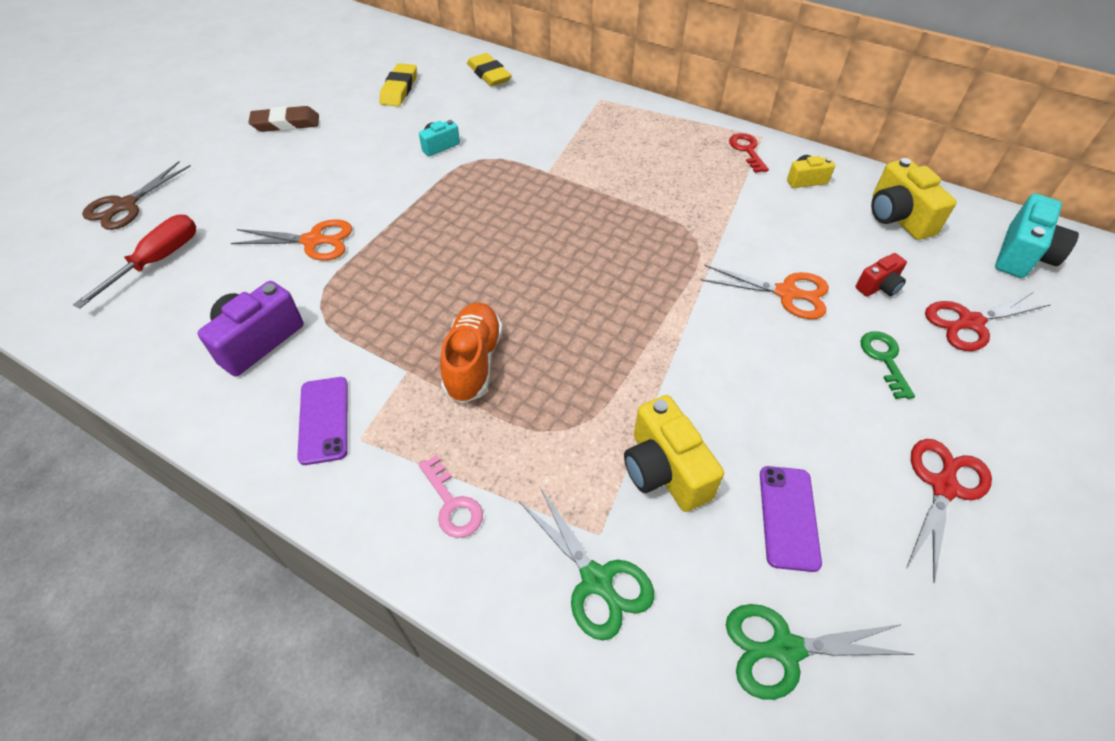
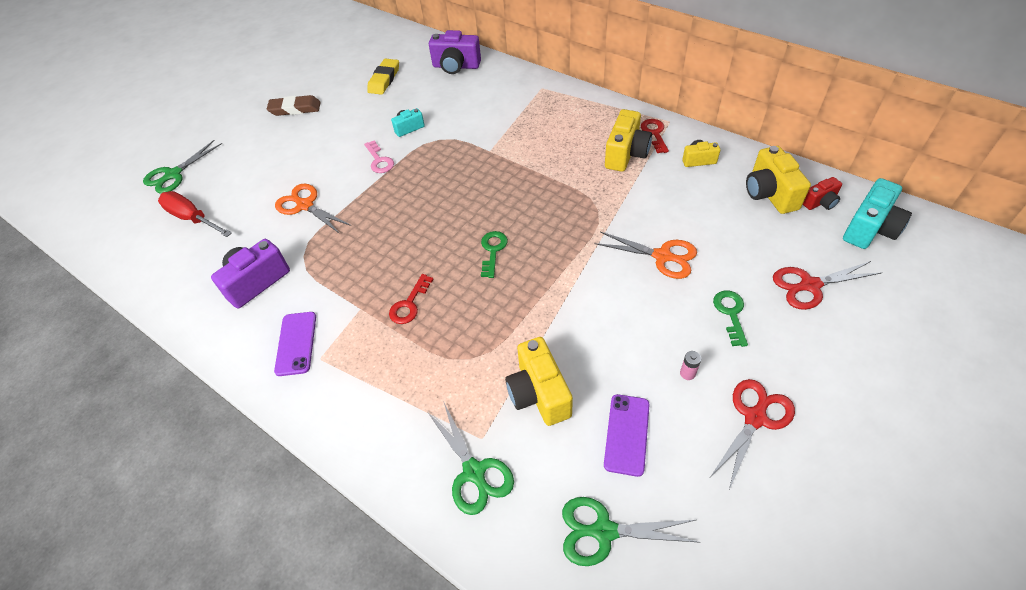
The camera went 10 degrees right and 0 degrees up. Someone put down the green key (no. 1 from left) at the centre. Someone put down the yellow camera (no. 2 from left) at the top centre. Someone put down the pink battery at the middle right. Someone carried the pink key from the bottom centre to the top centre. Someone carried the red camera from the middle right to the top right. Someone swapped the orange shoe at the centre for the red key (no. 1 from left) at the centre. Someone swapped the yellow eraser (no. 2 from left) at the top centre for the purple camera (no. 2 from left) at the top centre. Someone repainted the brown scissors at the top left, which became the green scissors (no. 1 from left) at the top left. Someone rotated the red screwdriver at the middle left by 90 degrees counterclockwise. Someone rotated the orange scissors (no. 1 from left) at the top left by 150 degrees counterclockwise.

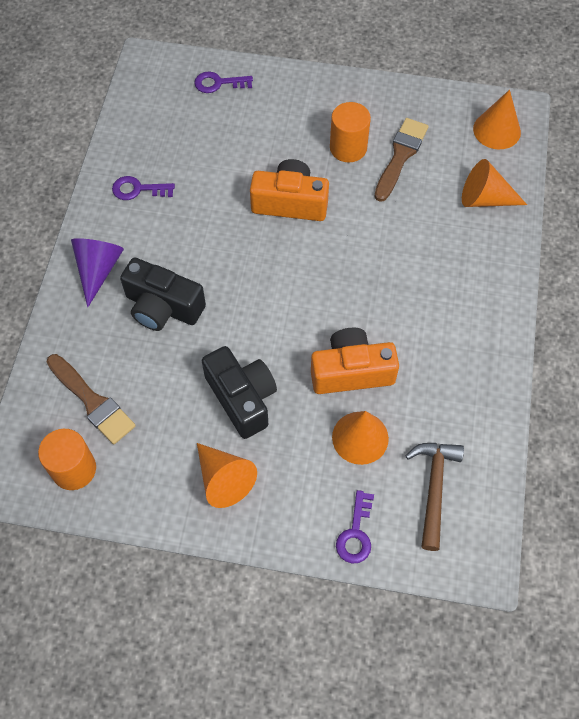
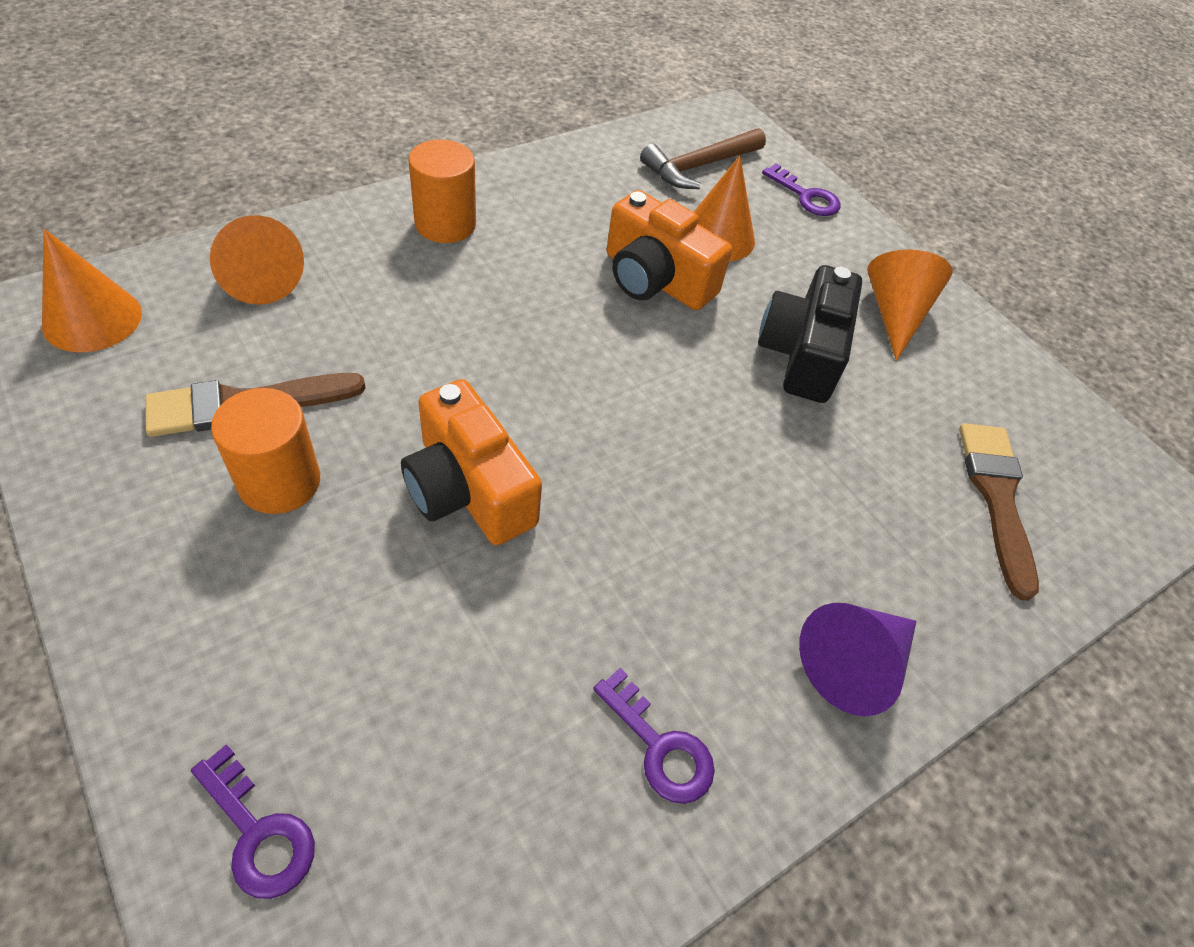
The camera went 140 degrees left and 10 degrees down. Someone took away the black camera (no. 1 from left) at the middle left. Someone carried the orange cylinder (no. 1 from left in the first image) from the middle left to the top centre. Someone rotated the purple key (no. 3 from left) at the bottom centre by 75 degrees clockwise.

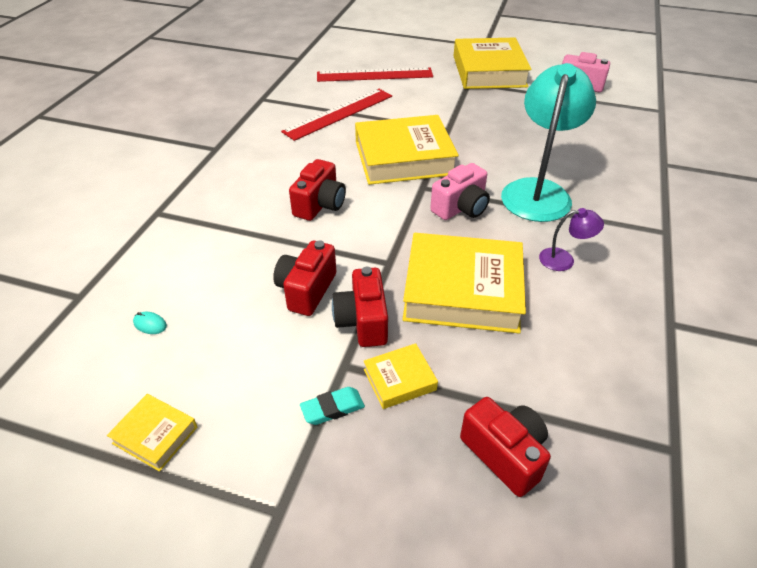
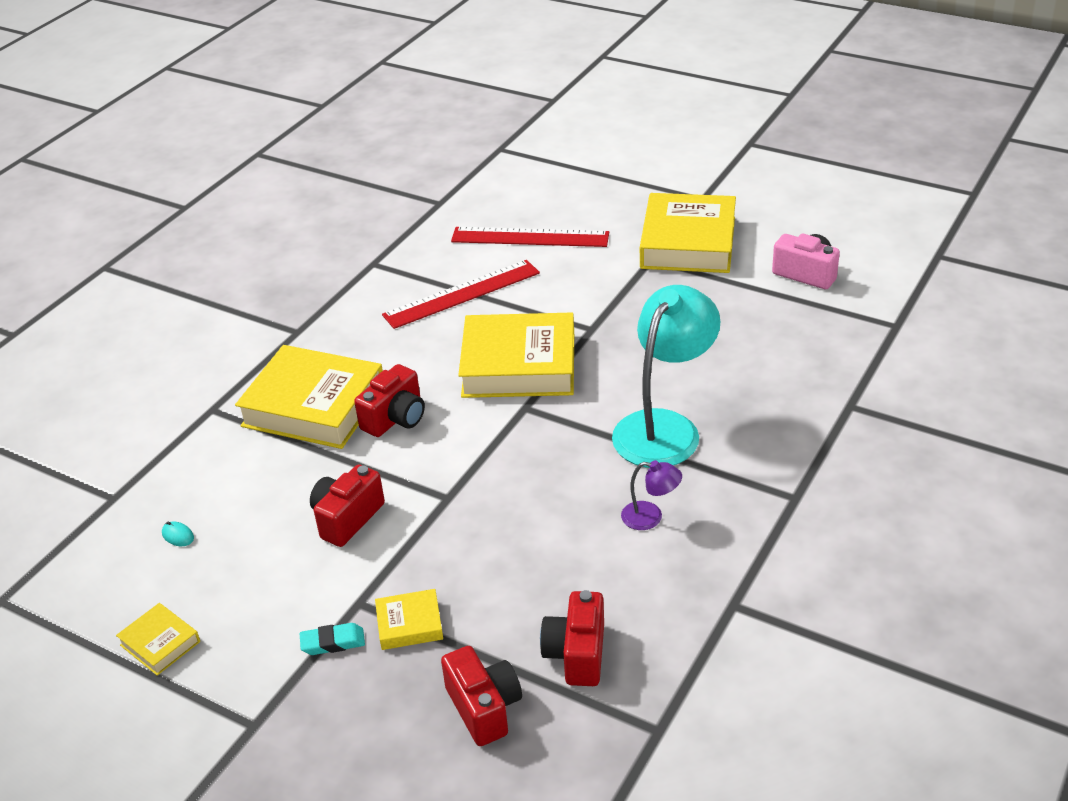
The camera went 15 degrees right and 5 degrees down. Someone took away the pink camera (no. 1 from left) at the centre. Someone carried the red camera (no. 3 from left in the first image) from the centre to the bottom centre. Someone carried the yellow book (no. 4 from left in the first image) from the centre to the middle left.

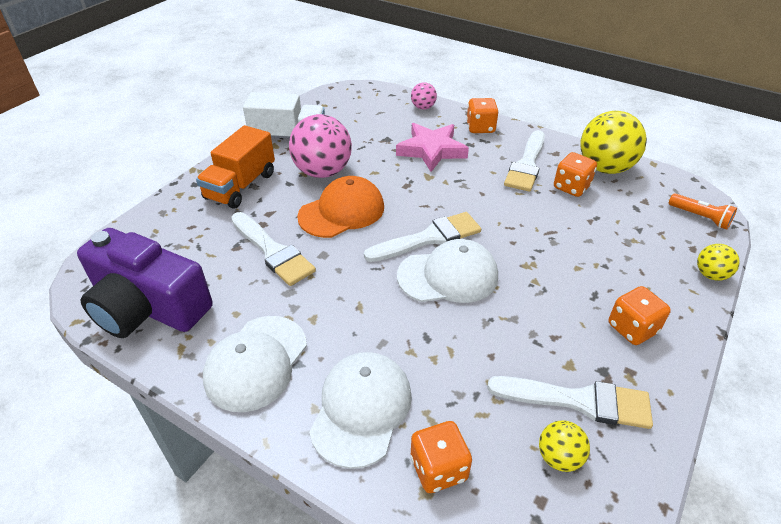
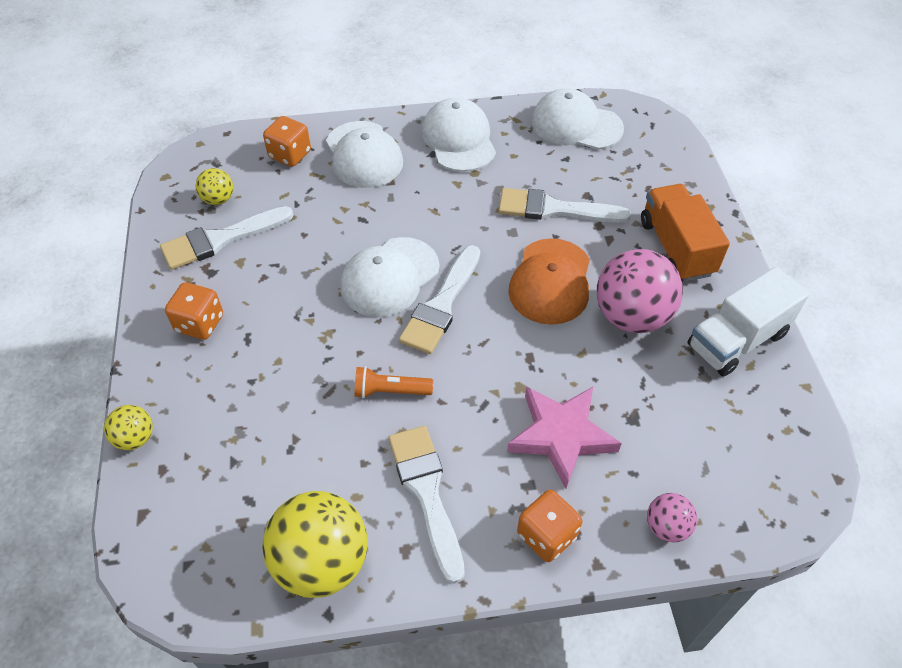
The camera went 140 degrees right and 10 degrees up. Someone took away the orange dice (no. 3 from left) at the top right. Someone carried the orange flashlight from the middle right to the centre. Someone swapped the purple camera at the middle left for the white cap (no. 4 from left) at the top centre.

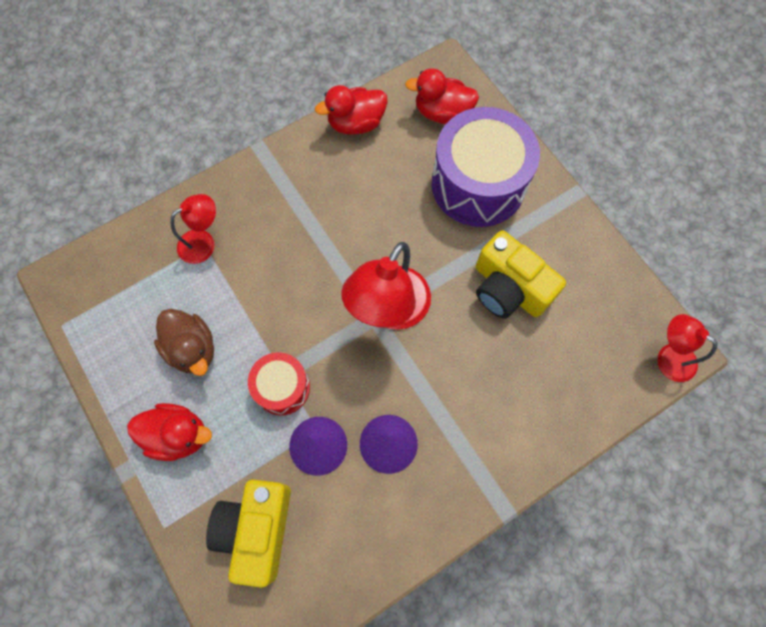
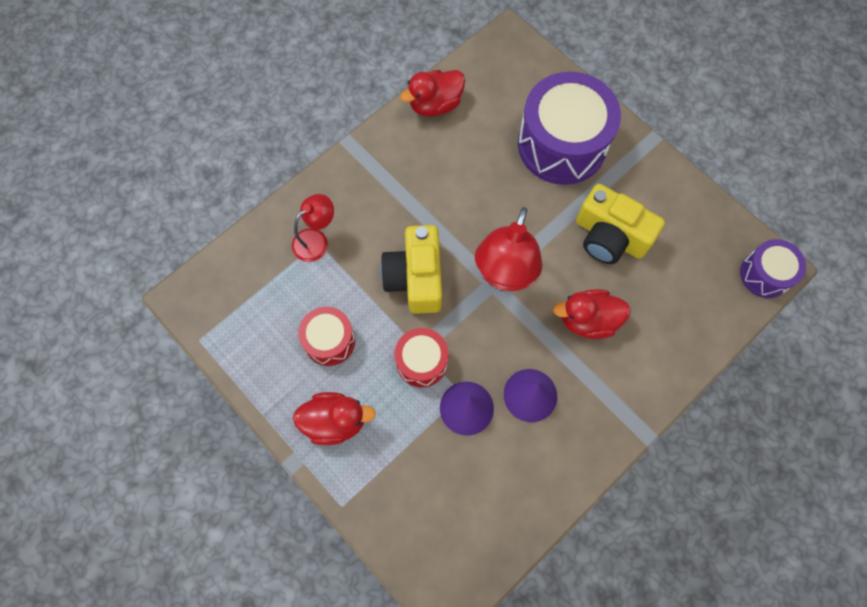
The camera went 10 degrees left and 0 degrees up. Someone carried the yellow camera (no. 1 from left) from the bottom left to the centre. Someone carried the red duck (no. 3 from left) from the top centre to the middle right. Someone swapped the brown duck at the middle left for the red drum (no. 1 from left) at the centre. Someone swapped the red lamp (no. 3 from left) at the middle right for the purple drum (no. 2 from left) at the middle right.

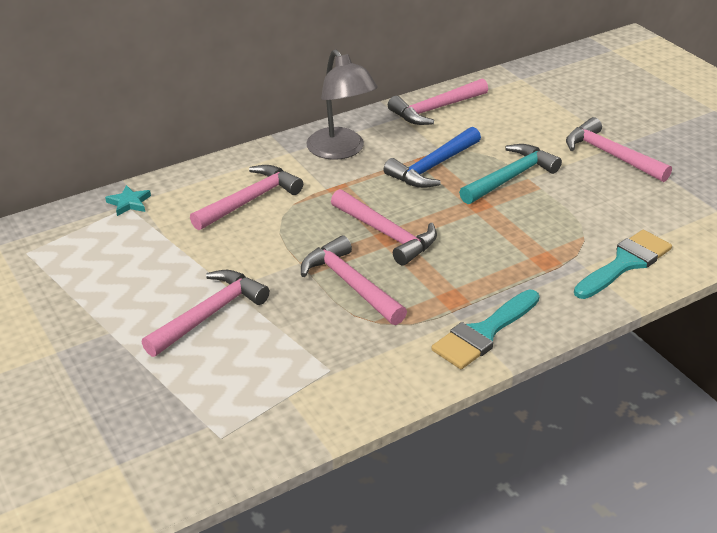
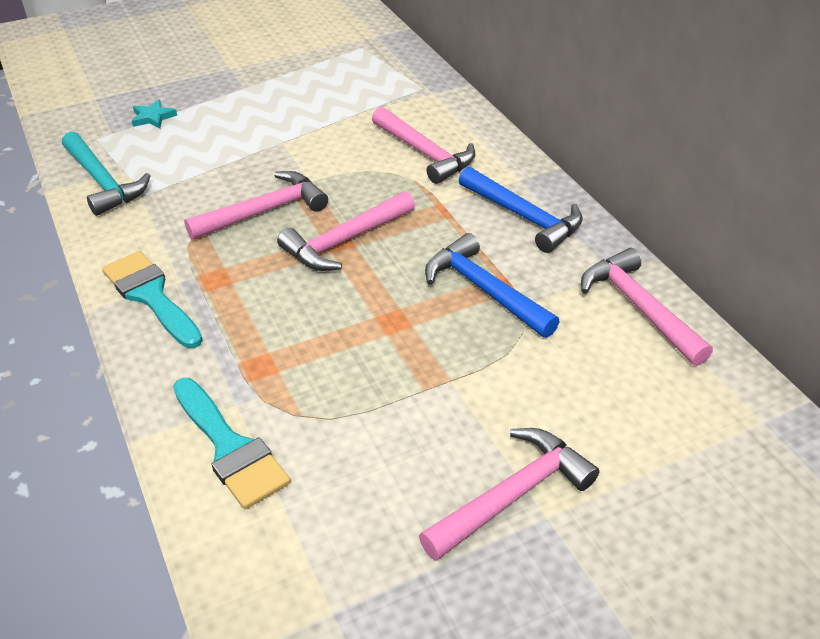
The camera went 95 degrees right and 5 degrees up. Someone took away the pink hammer (no. 1 from left) at the middle left. Someone carried the turquoise star from the middle left to the top left. Someone carried the turquoise hammer from the top right to the top left. Someone swapped the grey lamp at the top centre for the blue hammer (no. 2 from left) at the top centre.

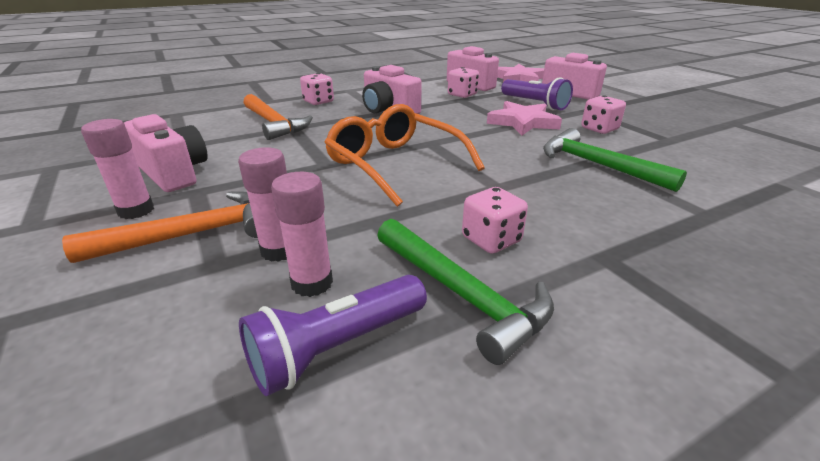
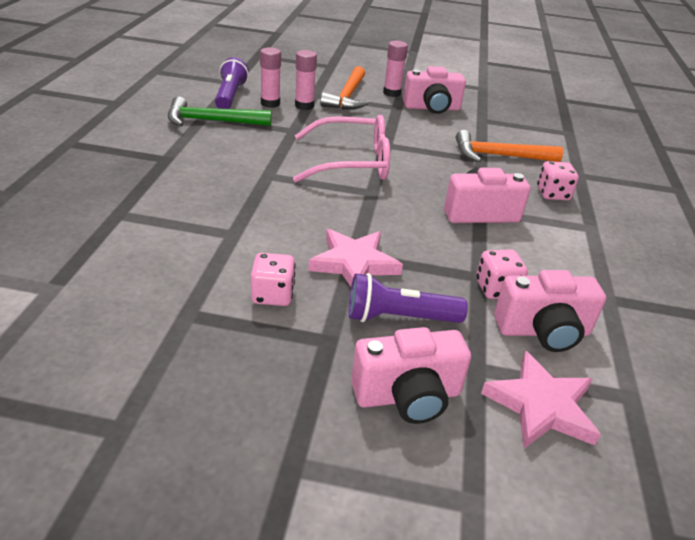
The camera went 125 degrees right and 5 degrees up. Someone took away the pink dice (no. 3 from left) at the centre. Someone took away the green hammer (no. 2 from left) at the middle right. Someone repainted the orange glasses at the centre, which became the pink glasses at the top centre.

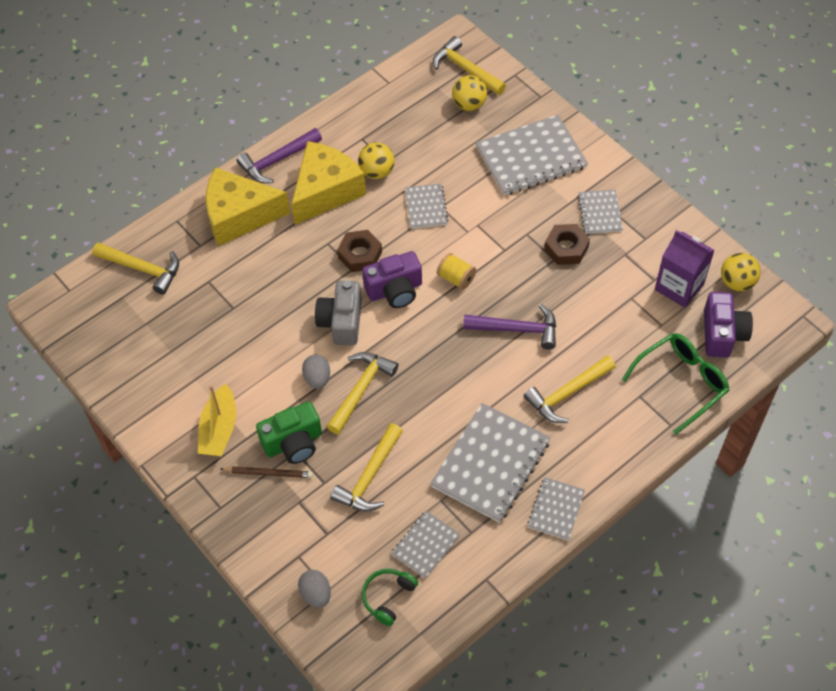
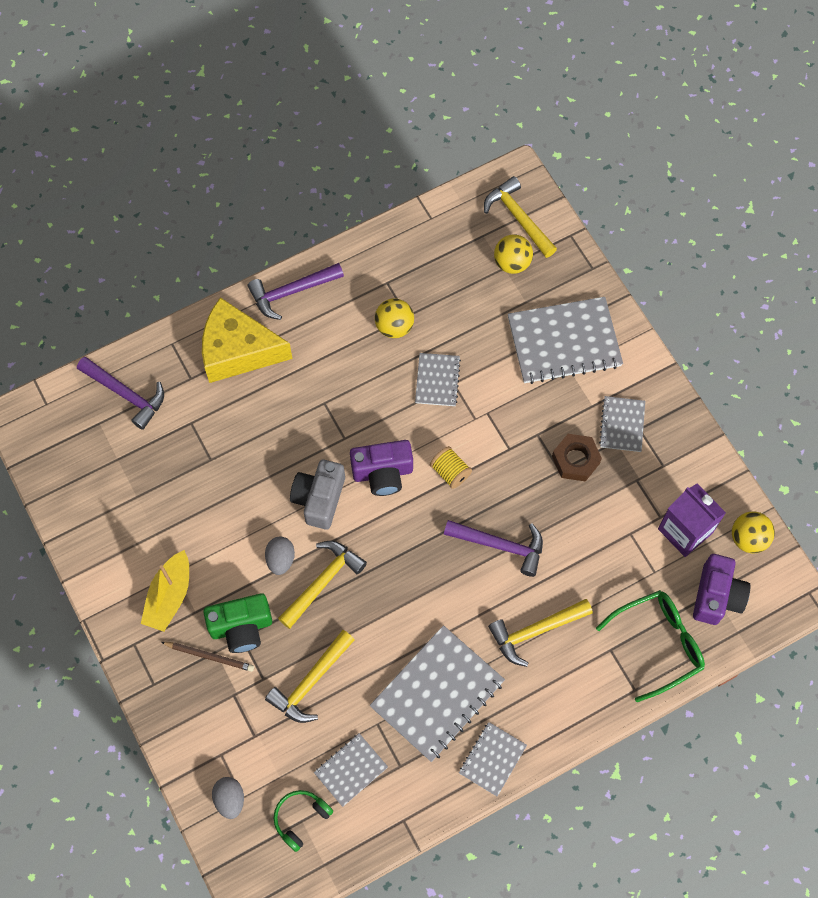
The camera went 10 degrees right and 10 degrees up. Someone took away the yellow cheese (no. 2 from left) at the top centre. Someone took away the brown nut (no. 1 from left) at the centre. Someone repainted the yellow hammer (no. 1 from left) at the middle left, which became the purple hammer (no. 1 from left) at the middle left.

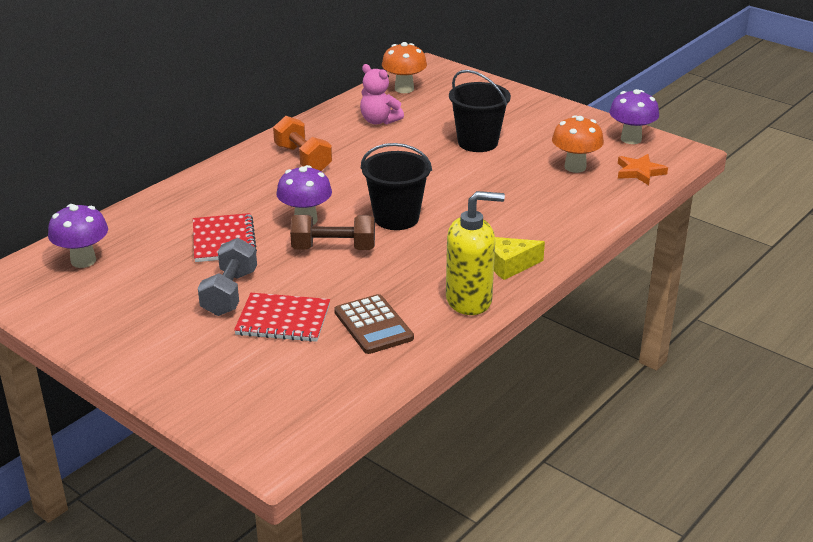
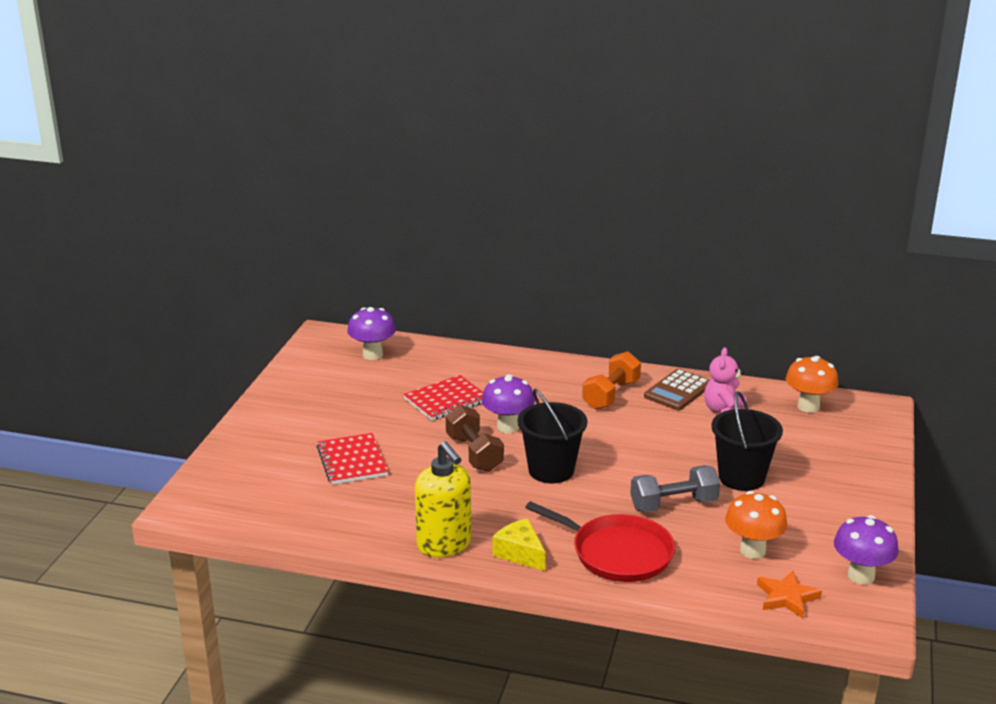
The camera went 65 degrees right and 5 degrees down. Someone put down the red pan at the bottom centre. Someone carried the grey dumbbell from the middle left to the bottom right. Someone carried the brown calculator from the centre to the middle right.

